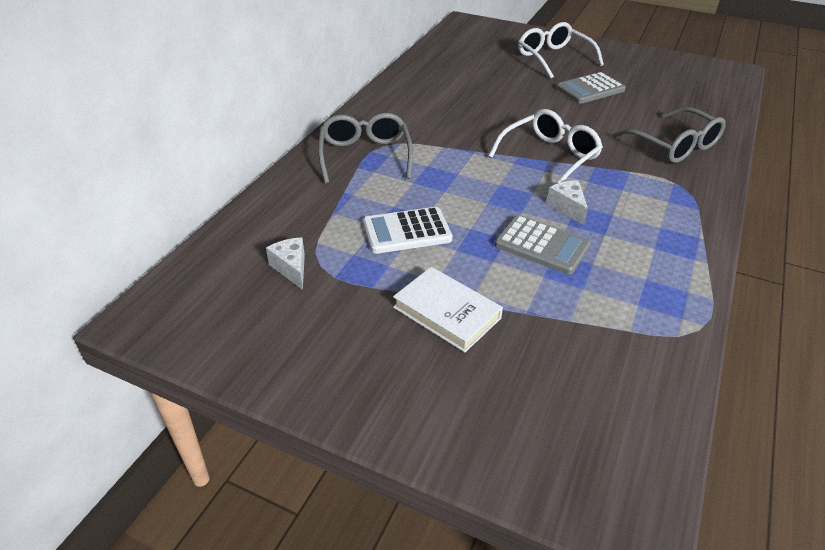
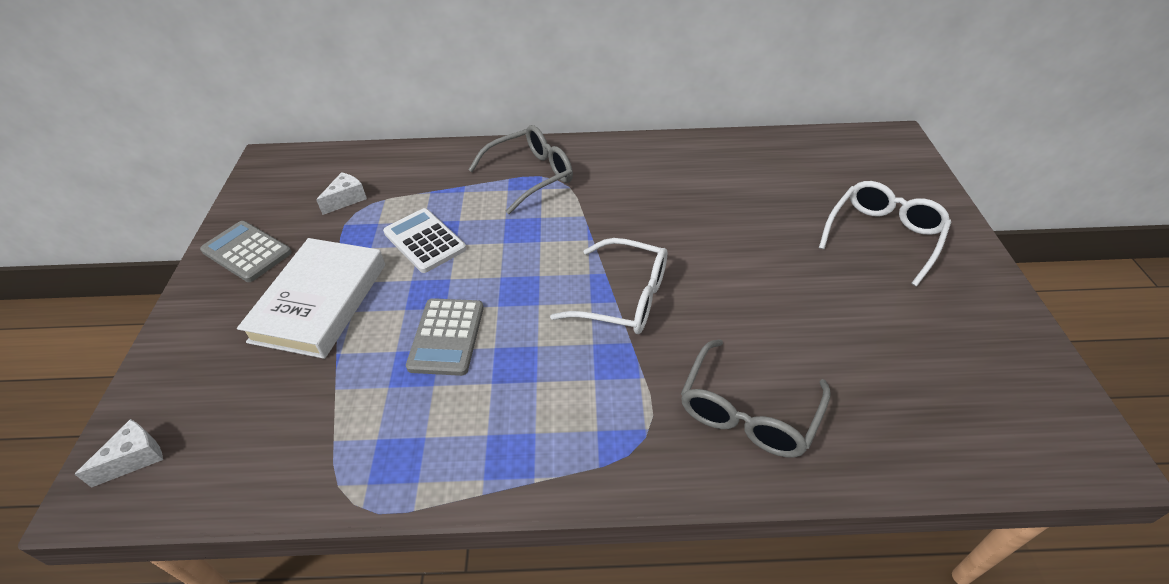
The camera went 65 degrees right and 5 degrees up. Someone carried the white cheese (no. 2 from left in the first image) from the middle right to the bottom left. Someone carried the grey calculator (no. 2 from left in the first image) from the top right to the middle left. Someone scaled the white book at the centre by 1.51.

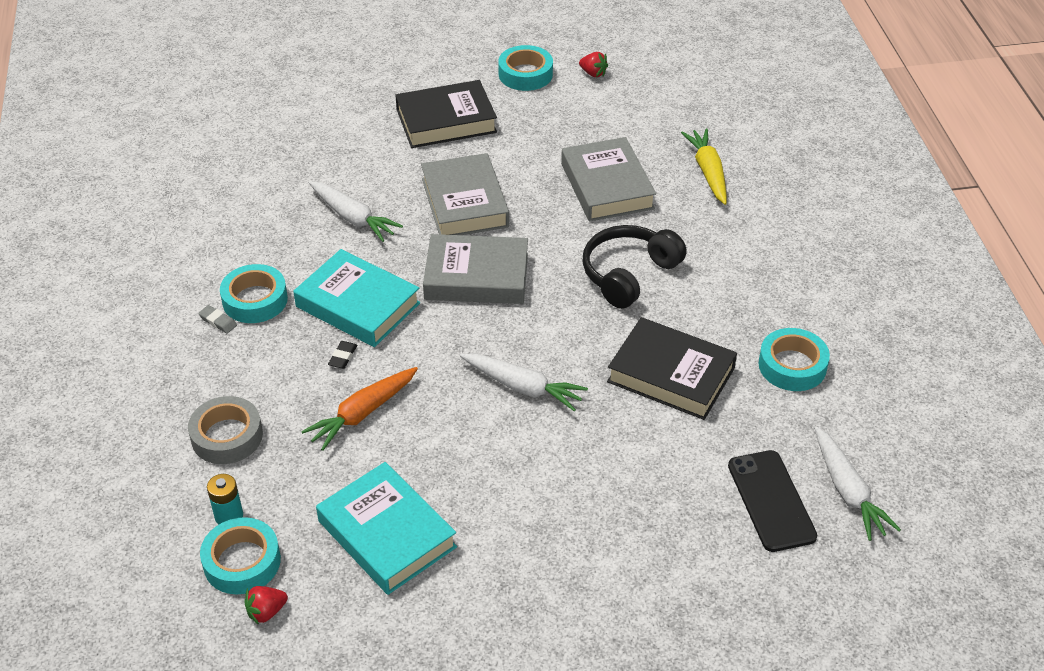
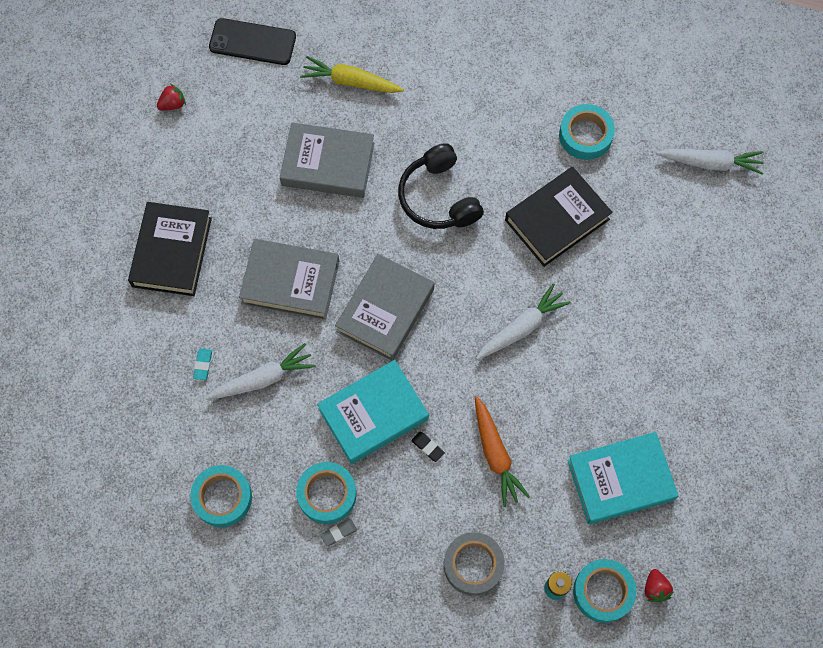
The camera went 65 degrees left and 25 degrees up. Someone put down the turquoise eraser at the middle left. Someone carried the turquoise tape (no. 3 from left in the first image) from the top centre to the bottom left. Someone carried the black phone from the bottom right to the top left.

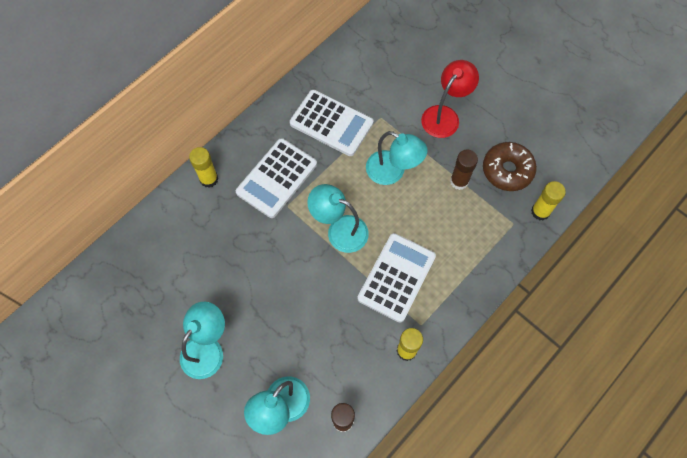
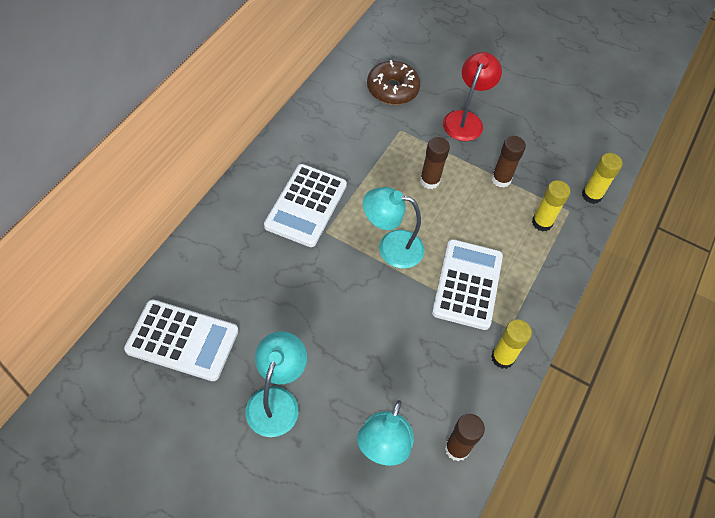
The camera went 20 degrees left and 10 degrees down. Someone carried the yellow glue stick (no. 1 from left in the first image) from the middle left to the middle right. Someone carried the white calculator (no. 2 from left in the first image) from the top centre to the middle left. Someone carried the brown donut from the middle right to the top centre. Someone swapped the turquoise lamp (no. 4 from left) at the centre for the brown glue stick (no. 1 from left) at the top centre.

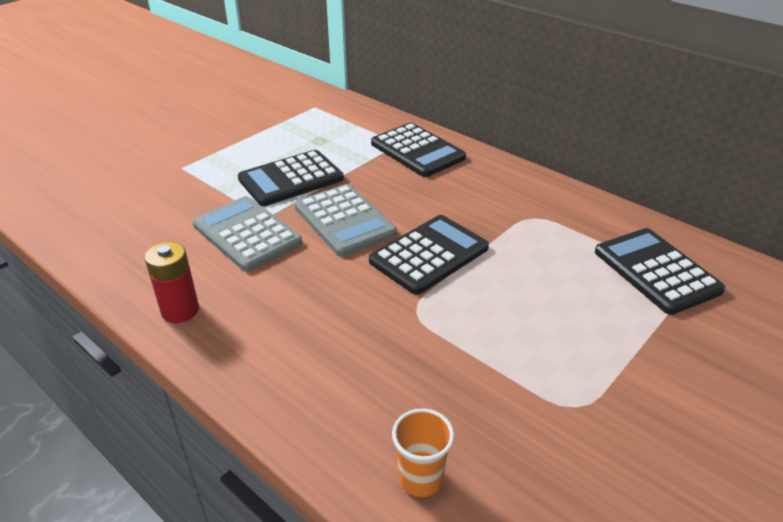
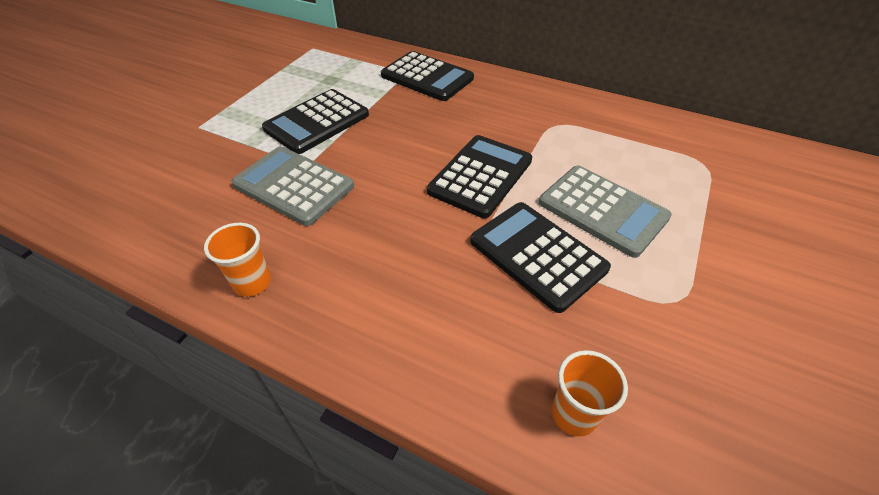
The camera went 15 degrees left and 10 degrees up. Someone carried the grey calculator (no. 2 from left) from the centre to the middle right. Someone carried the black calculator (no. 4 from left) from the middle right to the centre. Someone swapped the red battery at the middle left for the orange cup (no. 1 from left) at the middle left.

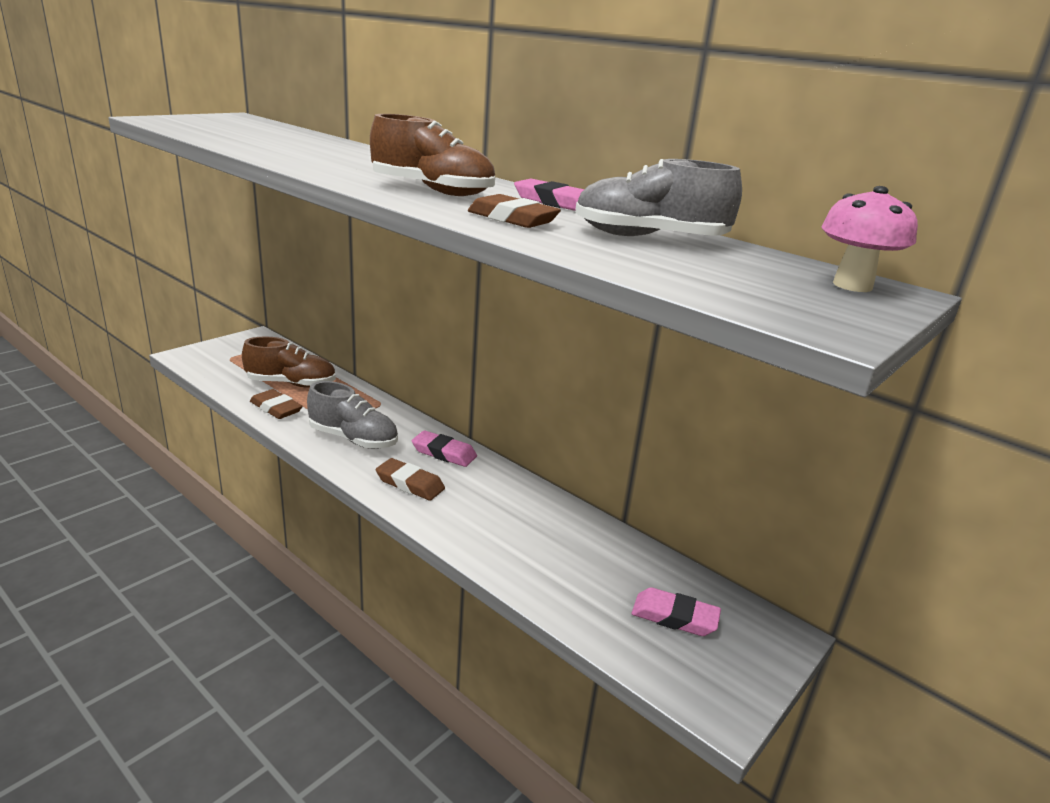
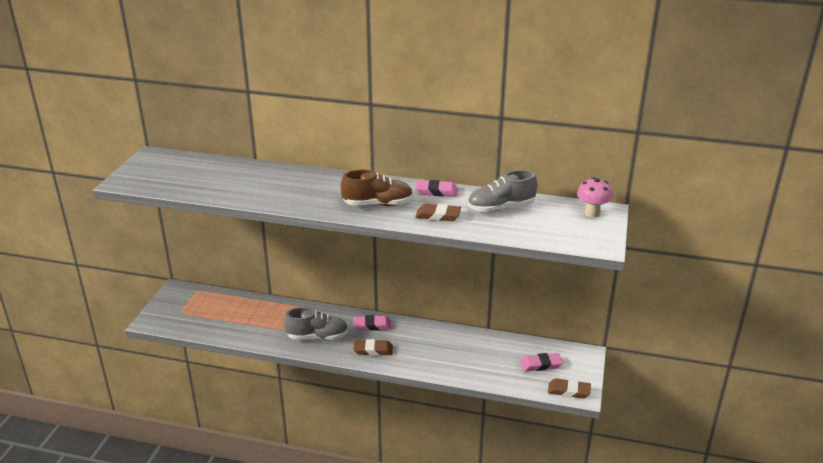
The camera went 25 degrees left and 5 degrees up. Someone took away the brown shoe (no. 1 from left) at the middle left. Someone carried the brown eraser (no. 1 from left in the first image) from the middle left to the bottom right.

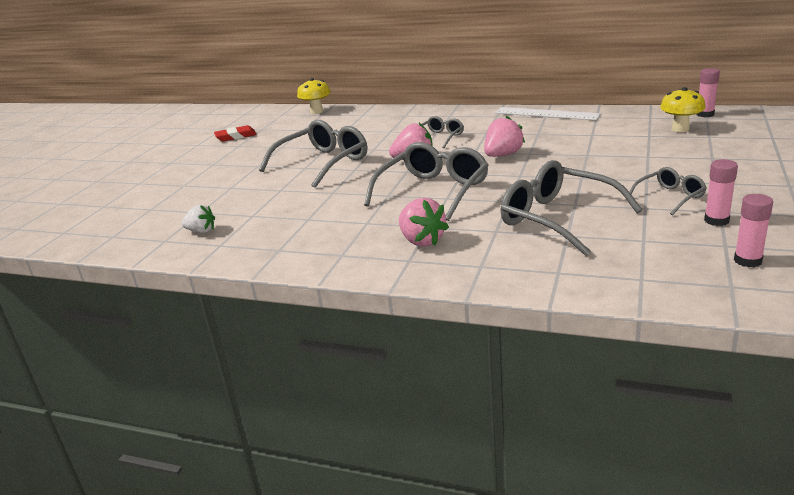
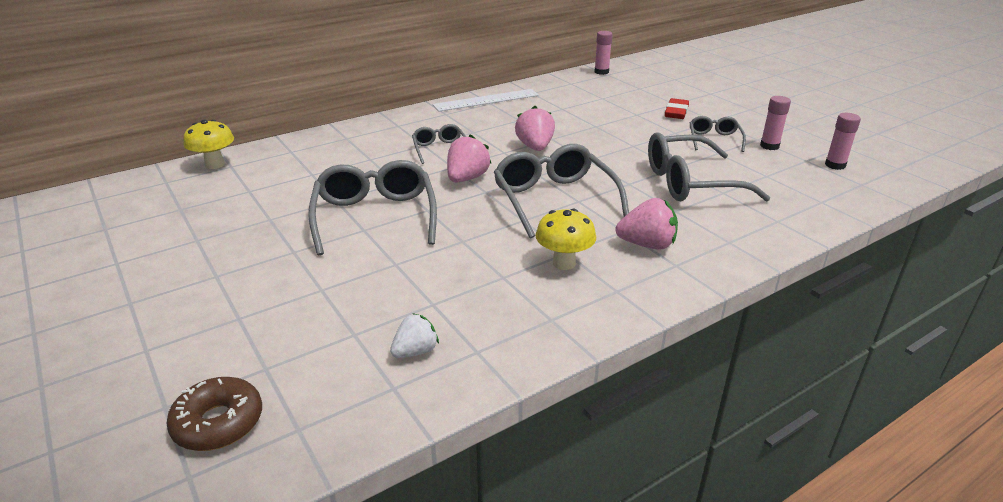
The camera went 55 degrees left and 5 degrees up. Someone put down the brown donut at the bottom left. Someone carried the red eraser from the top left to the top right. Someone carried the yellow mushroom (no. 2 from left) from the top right to the centre.

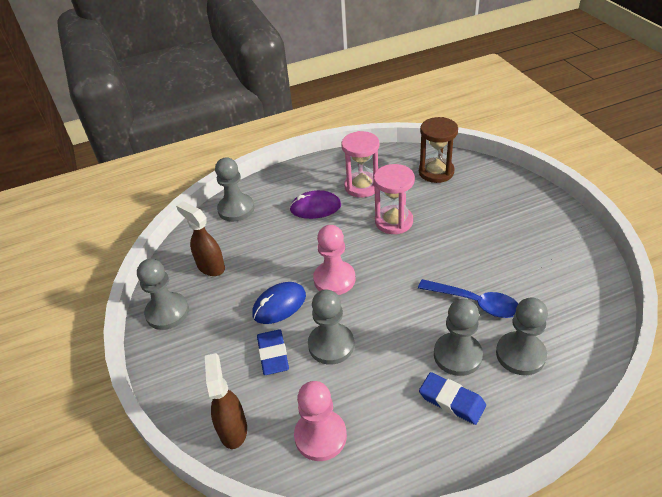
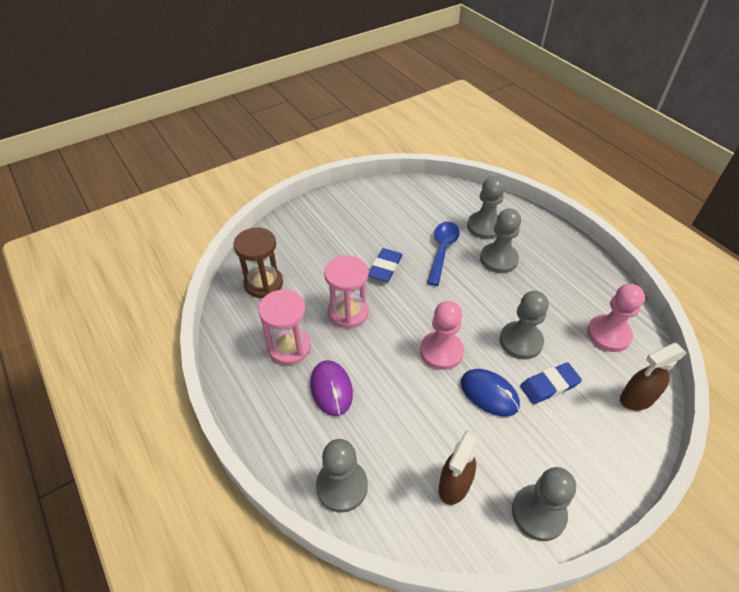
The camera went 105 degrees left and 5 degrees up. Someone carried the blue eraser (no. 2 from left in the first image) from the bottom right to the centre.

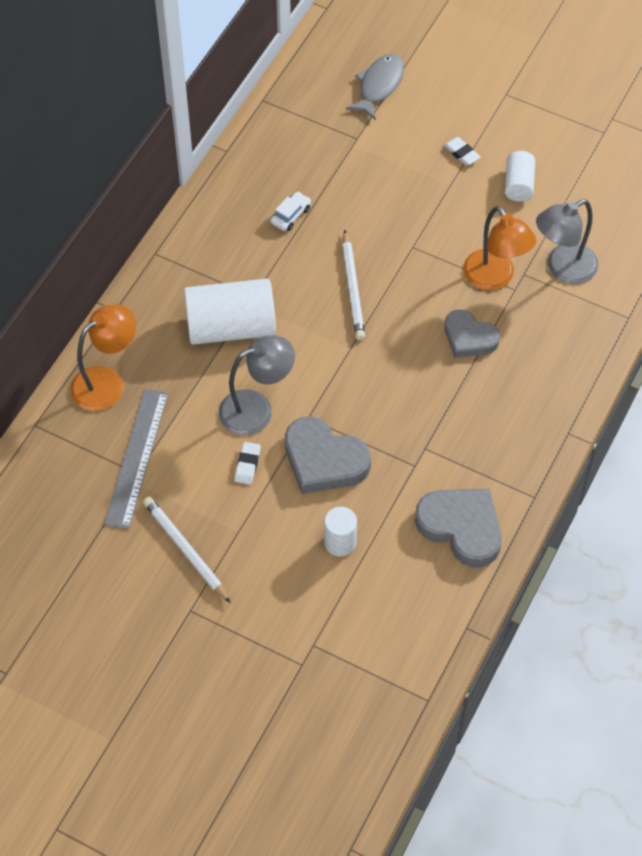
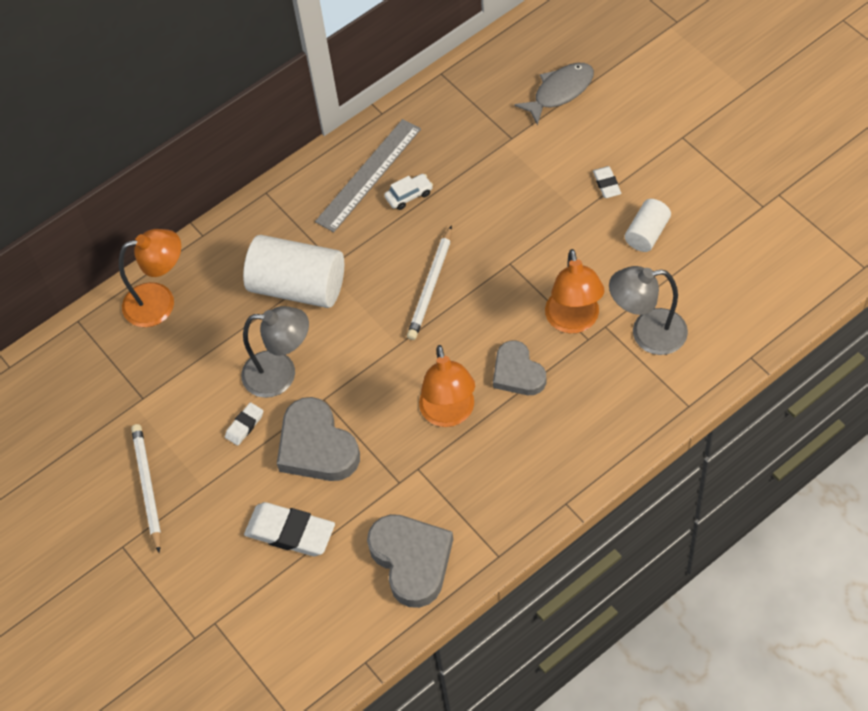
The camera went 30 degrees right and 0 degrees up. Someone put down the orange lamp (no. 2 from left) at the centre. Someone carried the grey ruler from the middle left to the top centre. Someone swapped the white cylinder (no. 2 from left) at the centre for the white eraser (no. 2 from left) at the bottom left.

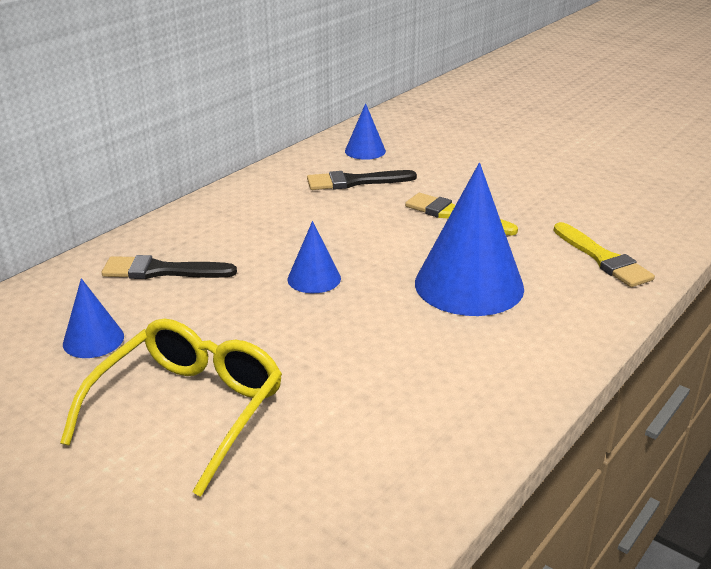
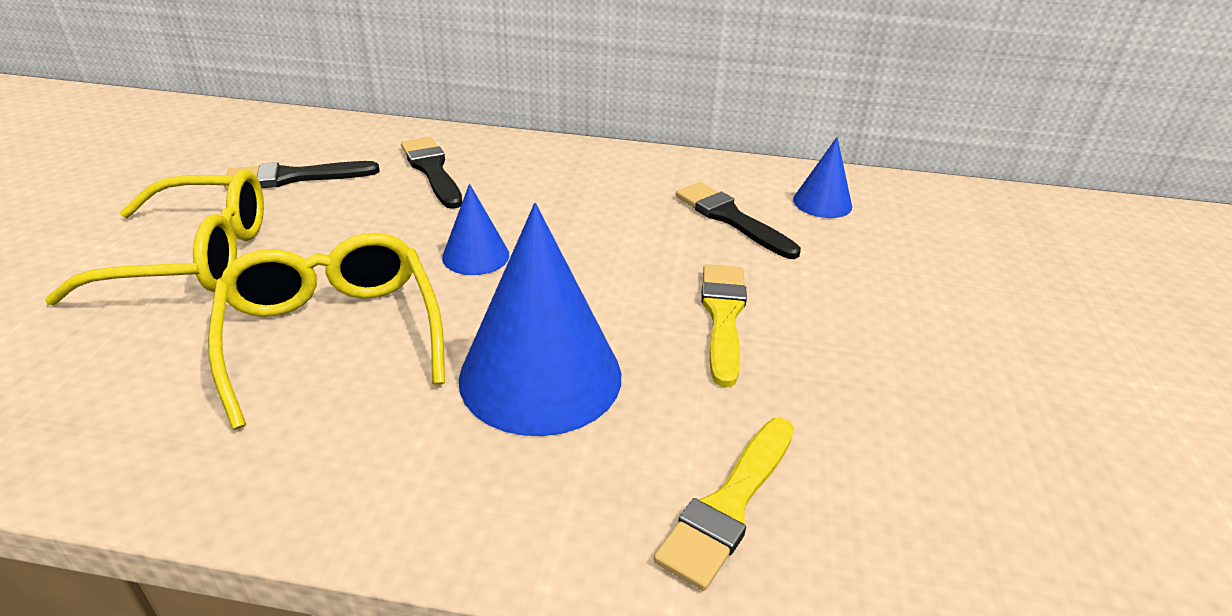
The camera went 60 degrees right and 5 degrees up. Someone put down the yellow glasses (no. 2 from left) at the middle left. Someone swapped the blue cone (no. 1 from left) at the middle left for the black brush (no. 1 from left) at the top left.

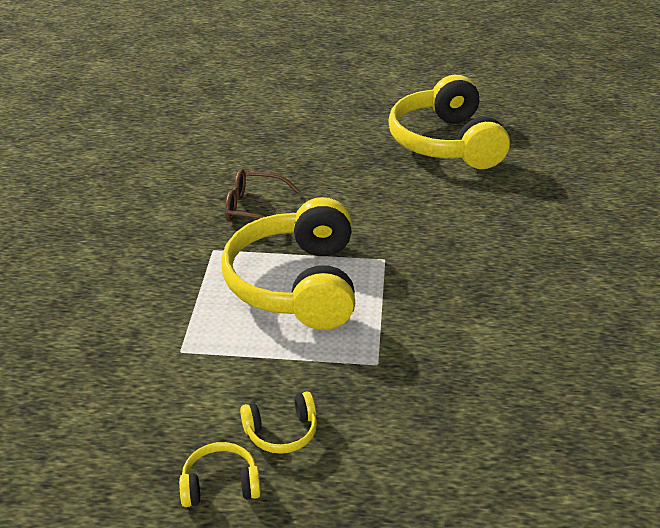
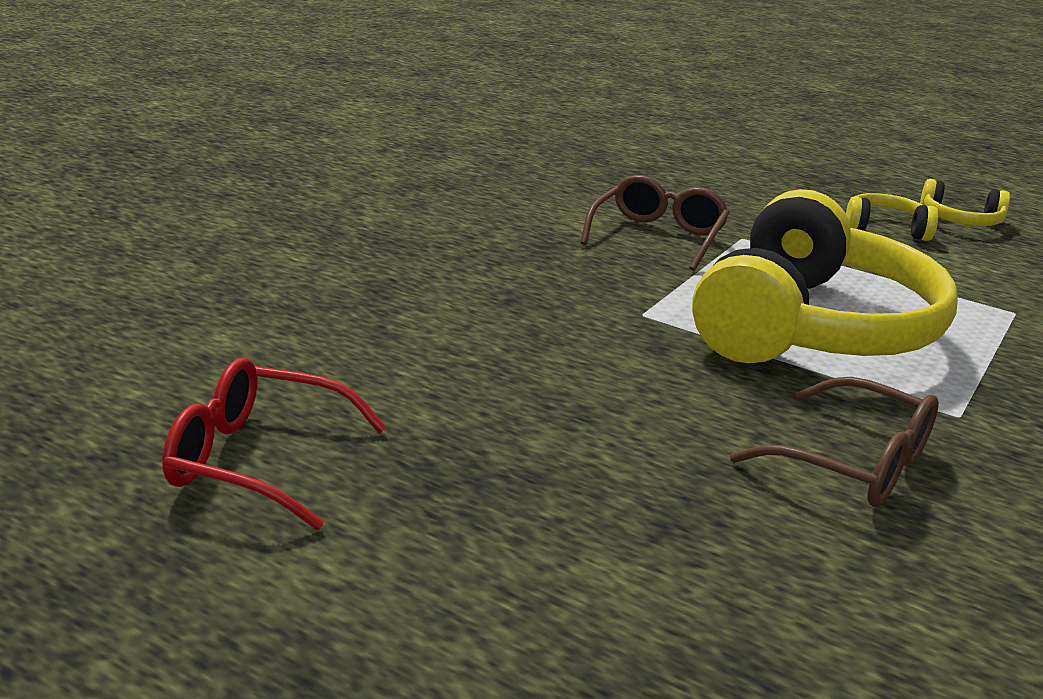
The camera went 155 degrees left and 10 degrees down. Someone put down the brown glasses (no. 1 from left) at the top centre. Someone swapped the yellow headphones (no. 4 from left) at the top right for the red glasses at the middle left.

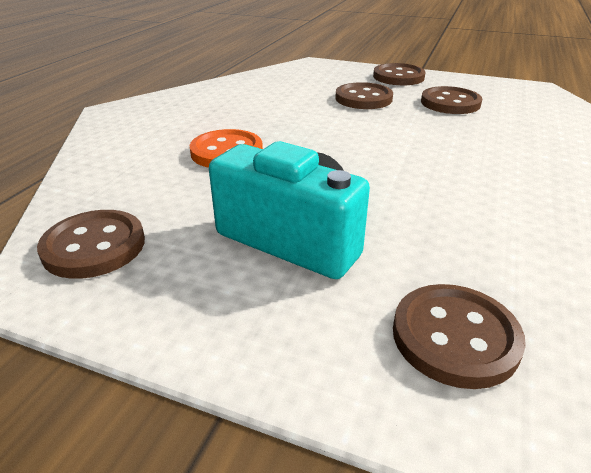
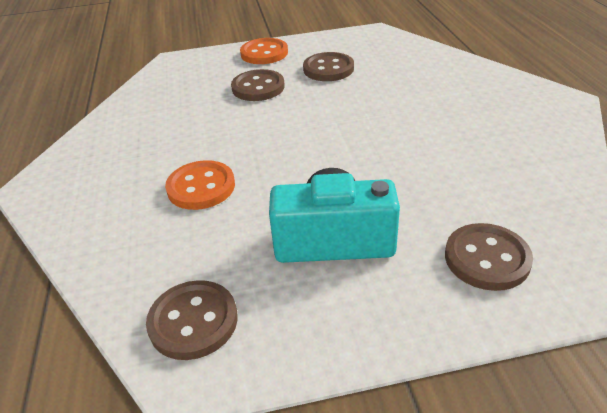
The camera went 30 degrees left and 5 degrees up. Someone repainted the brown button (no. 3 from left) at the top right, which became the orange button (no. 2 from left) at the top centre.

